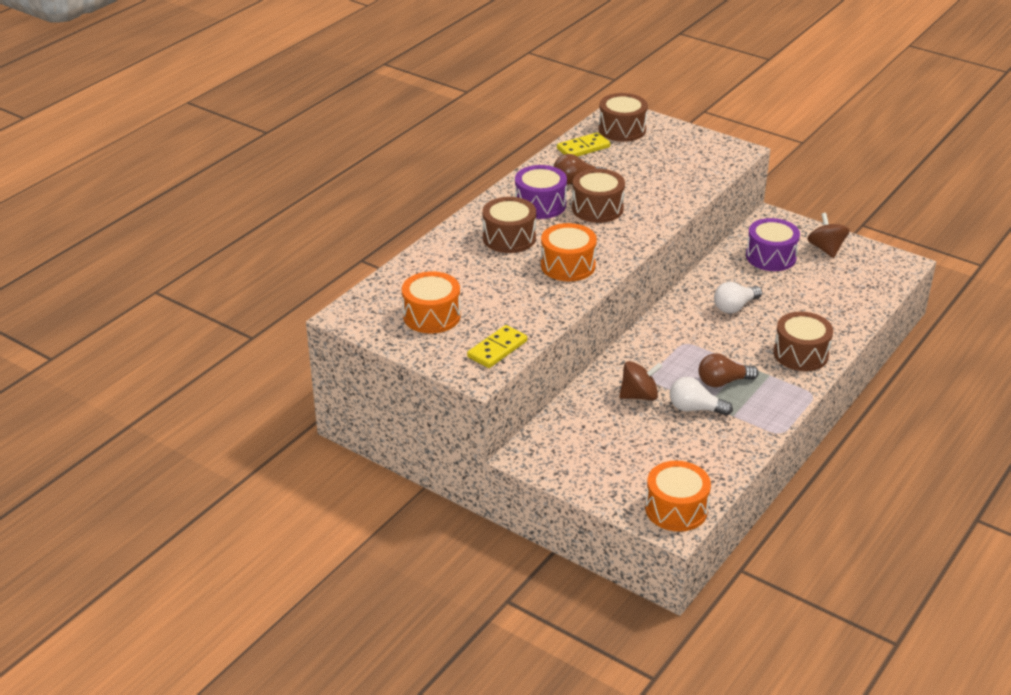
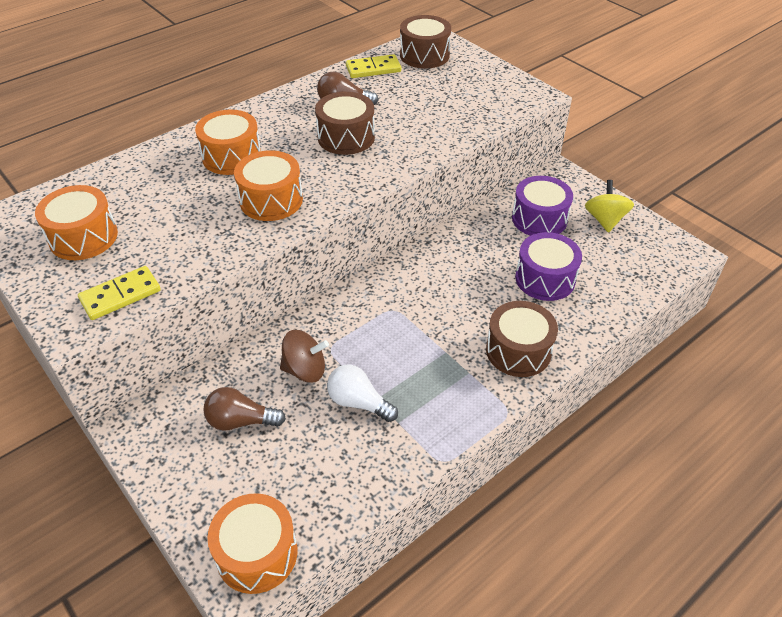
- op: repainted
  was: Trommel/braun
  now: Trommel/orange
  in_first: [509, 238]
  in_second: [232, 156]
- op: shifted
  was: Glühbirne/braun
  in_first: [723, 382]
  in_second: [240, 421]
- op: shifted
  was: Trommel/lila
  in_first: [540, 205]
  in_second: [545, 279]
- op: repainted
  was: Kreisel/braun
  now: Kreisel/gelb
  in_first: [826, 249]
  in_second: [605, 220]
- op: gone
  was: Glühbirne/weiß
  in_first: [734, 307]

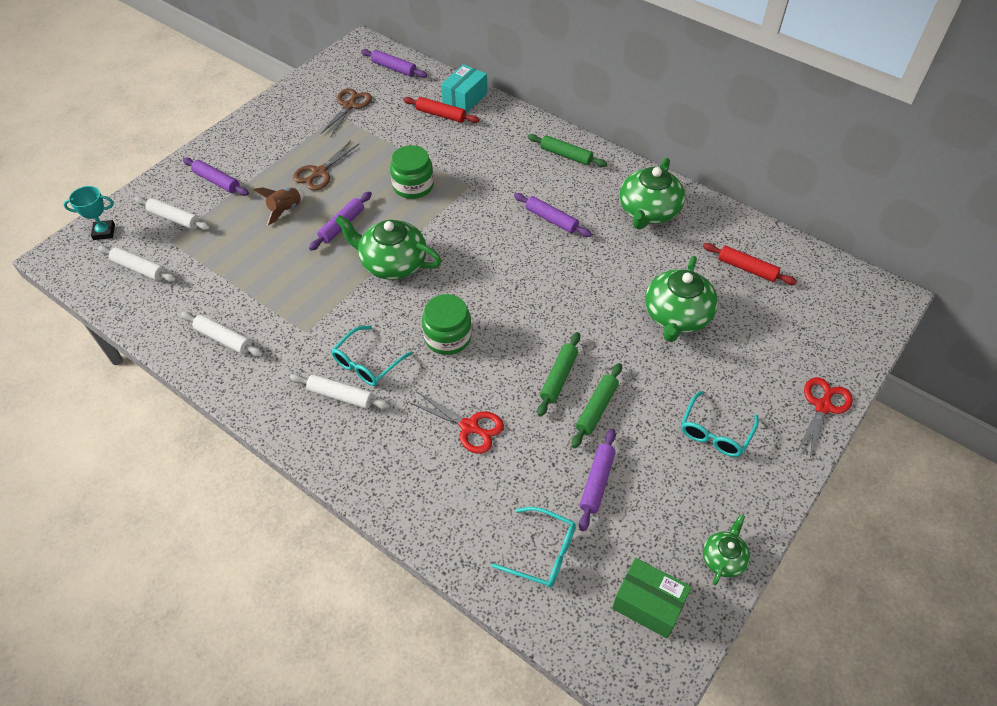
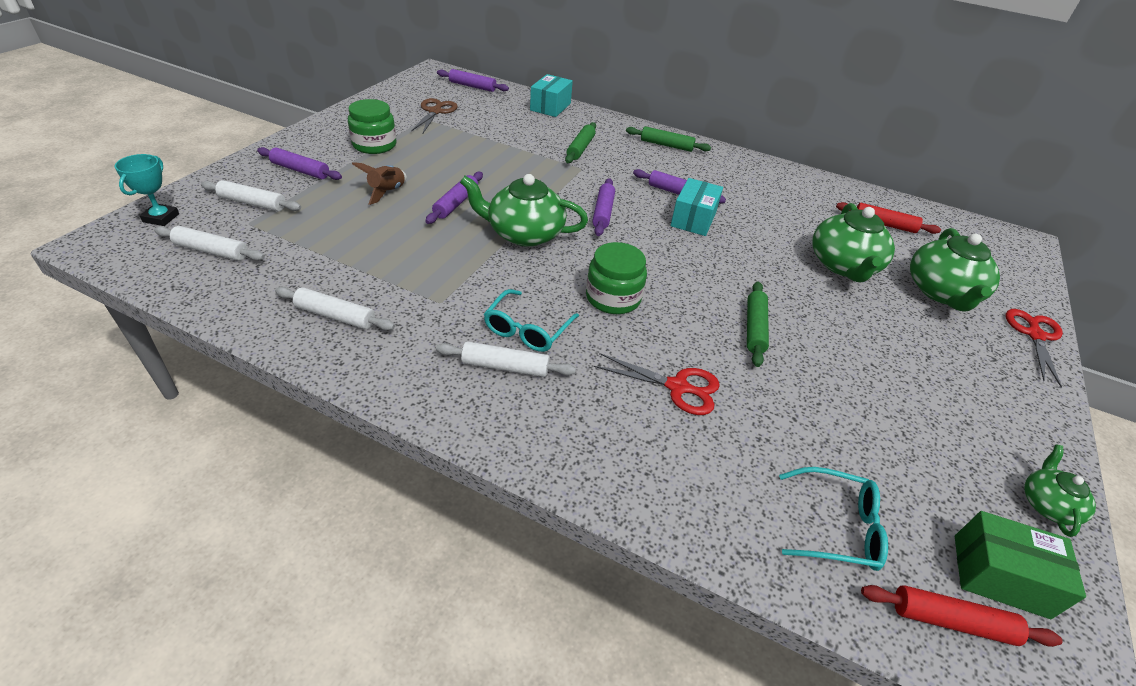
- op: rotated
  was: Pokal/türkis
  in_first: [104, 232]
  in_second: [161, 218]
  clockwise: -60
- op: shifted
  was: Einmachglas/grün
  in_first: [413, 186]
  in_second: [374, 145]
- op: shifted
  was: Nudelholz/grün
  in_first: [596, 408]
  in_second: [580, 148]
- op: shifted
  was: Nudelholz/lila
  in_first: [597, 482]
  in_second: [603, 212]
- op: new
  now: Schachtel/türkis
  in_second: [693, 219]
- op: shifted
  was: Nudelholz/rot
  in_first: [441, 115]
  in_second: [951, 621]
- op: shifted
  was: Teekanne/grün
  in_first: [648, 212]
  in_second: [941, 292]
- op: gone
  was: Schere/braun
  in_first: [319, 173]
- op: gone
  was: Brille/türkis
  in_first: [715, 432]

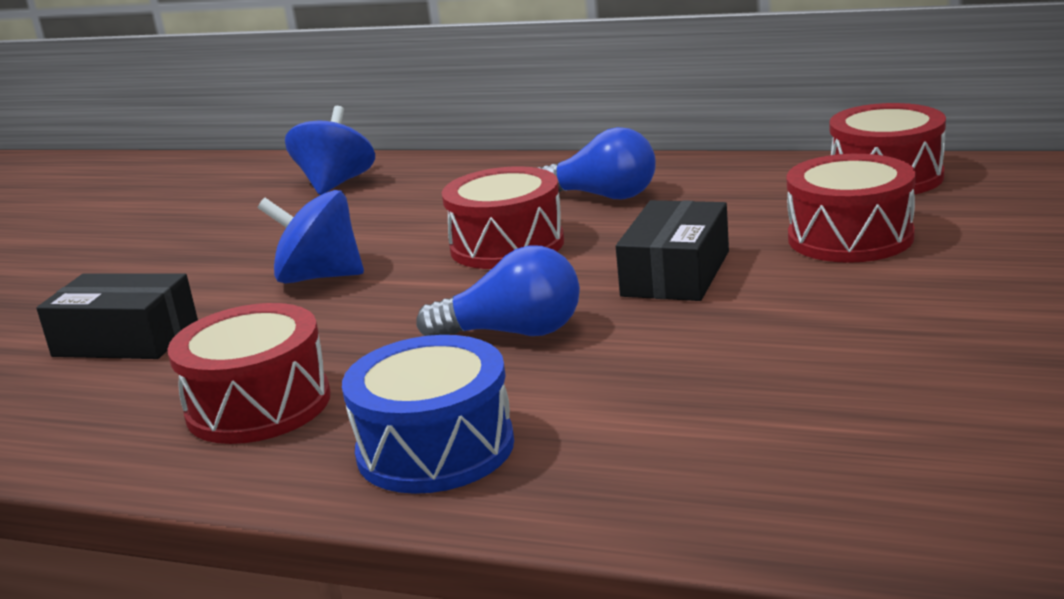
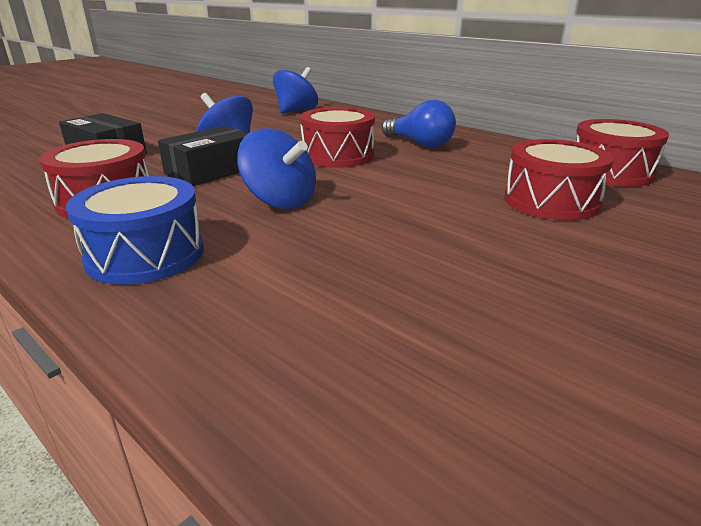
- op: shifted
  was: Schachtel/schwarz
  in_first: [675, 273]
  in_second: [211, 171]
- op: swapped
  was: Glühbirne/blau
  now: Kreisel/blau
  in_first: [514, 333]
  in_second: [280, 201]

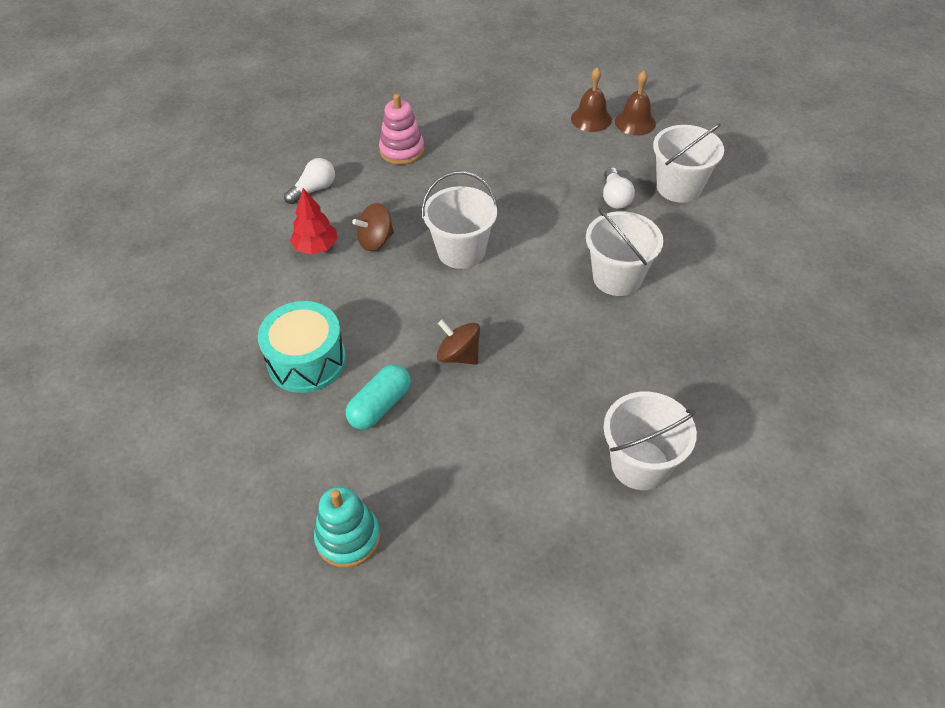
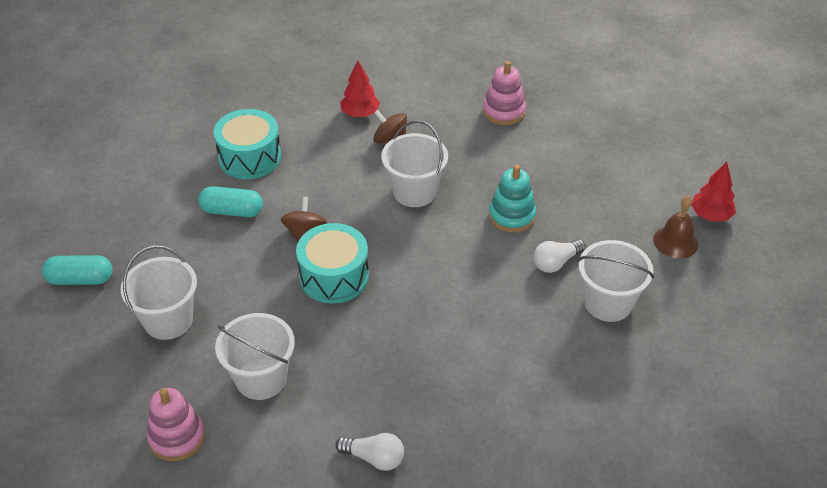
- op: new
  now: Kapsel/türkis
  in_second: [80, 279]
- op: shifted
  was: Eimer/weiß
  in_first: [617, 277]
  in_second: [168, 320]
- op: new
  now: Stapelspielzeug/rosa
  in_second: [177, 437]
- op: new
  now: Trommel/türkis
  in_second: [334, 276]
- op: shifted
  was: Glühbirne/weiß
  in_first: [314, 189]
  in_second: [374, 458]
- op: shifted
  was: Stapelspielzeug/türkis
  in_first: [348, 538]
  in_second: [512, 216]
- op: new
  now: Baum/rot
  in_second: [710, 215]
- op: gone
  was: Glocke/braun
  in_first: [591, 119]

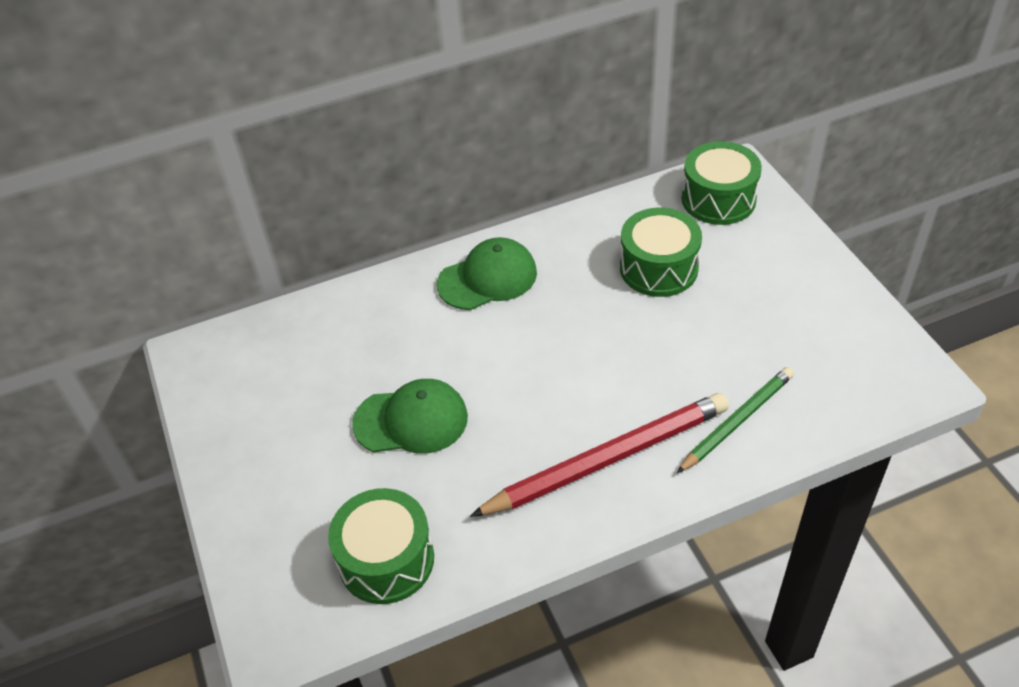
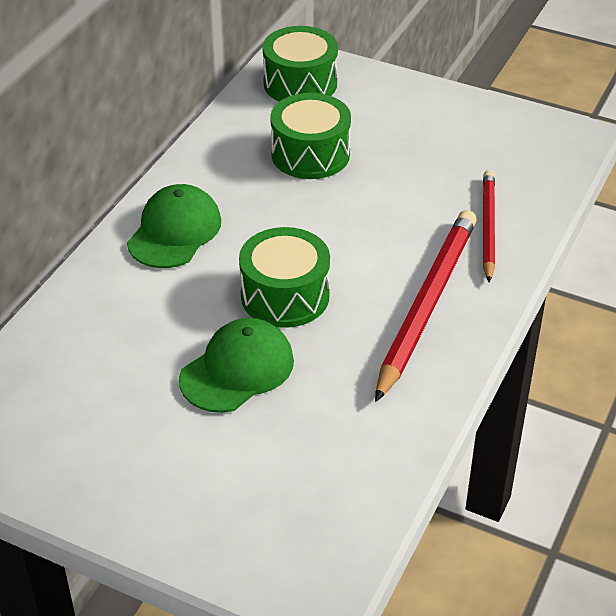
- op: shifted
  was: Trommel/grün
  in_first: [386, 560]
  in_second: [285, 296]
- op: repainted
  was: Bleistift/grün
  now: Bleistift/rot
  in_first: [737, 421]
  in_second: [488, 227]

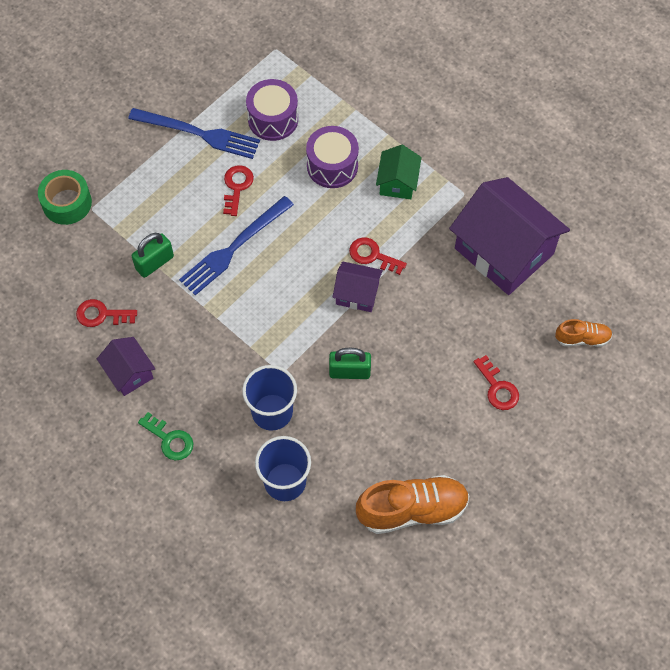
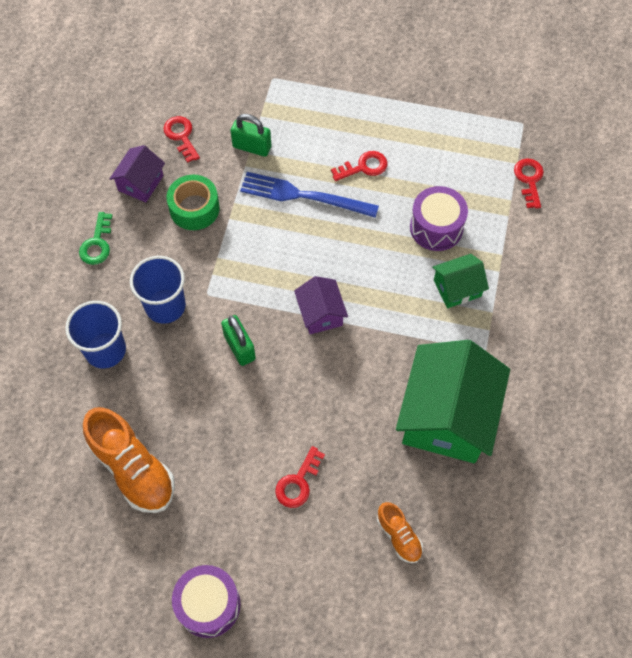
- op: shifted
  was: Klebeband/grün
  in_first: [67, 203]
  in_second: [194, 208]
- op: shifted
  was: Trommel/lila
  in_first: [273, 119]
  in_second: [208, 605]
- op: repainted
  was: Haus/lila
  now: Haus/grün
  in_first: [504, 251]
  in_second: [447, 416]
- op: shifted
  was: Schlüssel/rot
  in_first: [372, 255]
  in_second: [529, 180]
- op: gone
  was: Gabel/blau
  in_first: [198, 133]

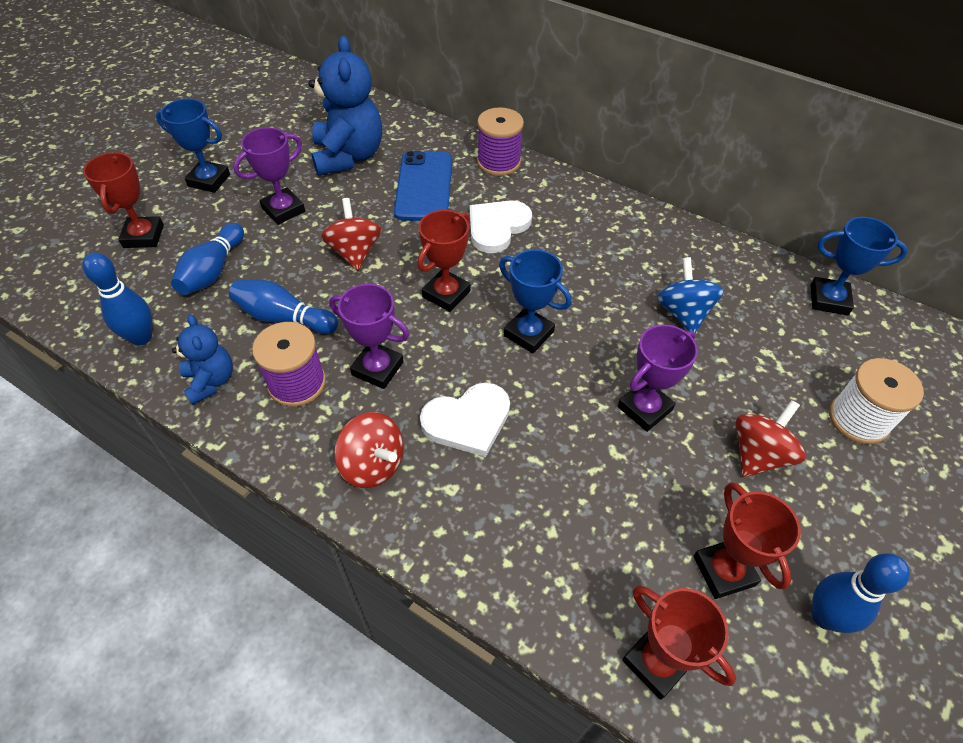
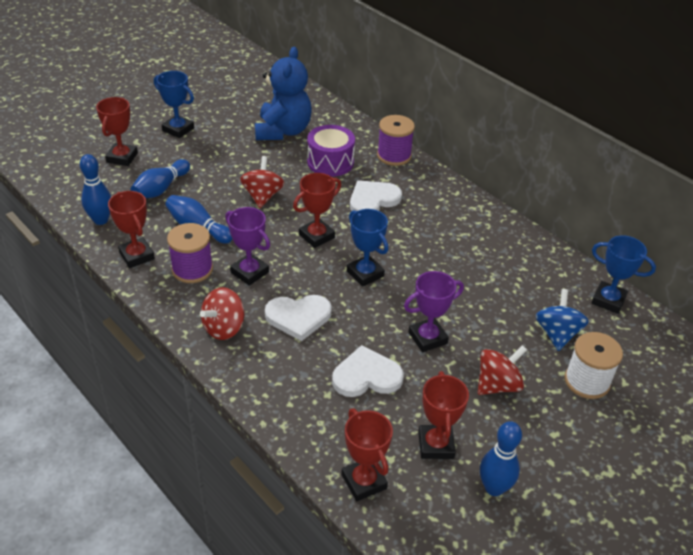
- op: swapped
  was: Teddybär/blau
  now: Pokal/rot
  in_first: [211, 381]
  in_second: [137, 256]
- op: rotated
  was: Kreisel/rot
  in_first: [372, 464]
  in_second: [224, 328]
  clockwise: 75
- op: swapped
  was: Handy/blau
  now: Trommel/lila
  in_first: [424, 186]
  in_second: [330, 162]
- op: new
  now: Herz/weiß
  in_second: [366, 376]
- op: shifted
  was: Kreisel/blau
  in_first: [683, 313]
  in_second: [557, 334]
- op: gone
  was: Pokal/lila
  in_first: [283, 210]

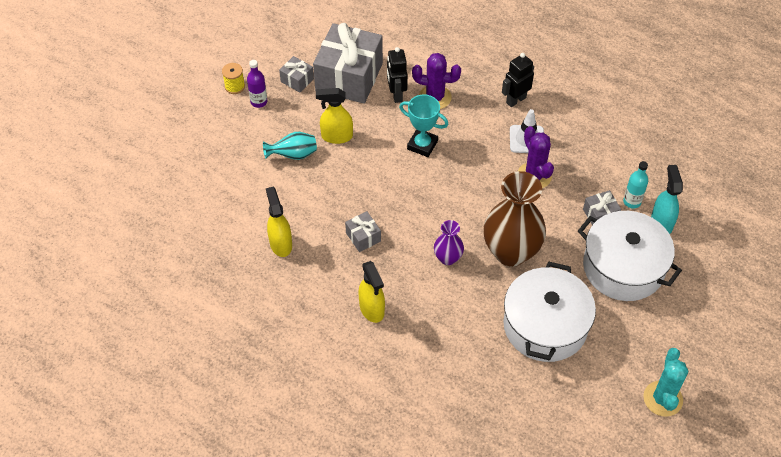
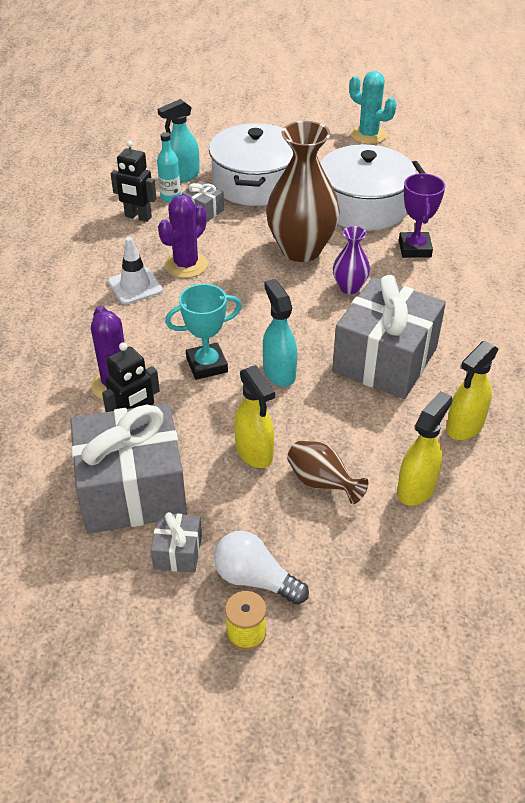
- op: shifted
  was: Roboter/schwarz
  in_first: [515, 100]
  in_second: [138, 217]
- op: rotated
  was: Pokal/türkis
  in_first: [422, 145]
  in_second: [207, 365]
  clockwise: 75
- op: swapped
  was: Flasche/lila
  now: Glühbirne/weiß
  in_first: [259, 102]
  in_second: [255, 579]
- op: new
  now: Sprühflasche/türkis
  in_second: [279, 372]
- op: repainted
  was: Vase/türkis
  now: Vase/braun
  in_first: [293, 155]
  in_second: [322, 483]
- op: scaled
  was: Geschenk/grau
  in_first: [363, 237]
  in_second: [385, 360]
  ratio: 2.28
- op: rotated
  was: Kaktus/türkis
  in_first: [663, 399]
  in_second: [368, 135]
  clockwise: 60
- op: shifted
  was: Sprühflasche/gelb
  in_first: [372, 309]
  in_second: [416, 488]
- op: new
  now: Pokal/lila
  in_second: [414, 249]

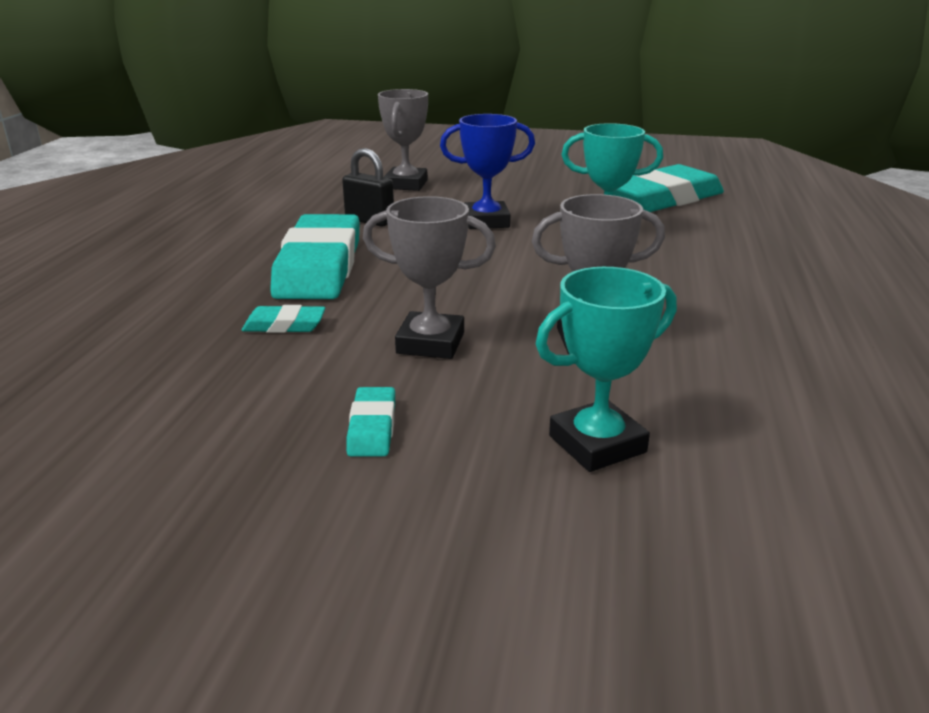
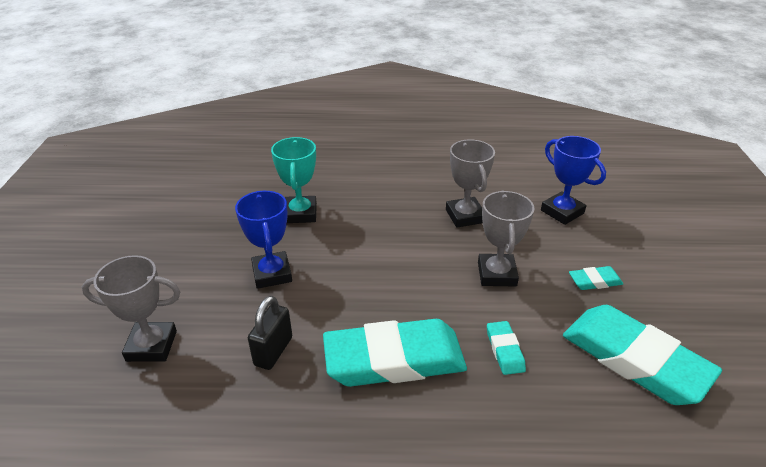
- op: repainted
  was: Pokal/türkis
  now: Pokal/blau
  in_first: [597, 444]
  in_second: [562, 212]
- op: shifted
  was: Radiergummi/türkis
  in_first: [662, 198]
  in_second: [634, 359]

